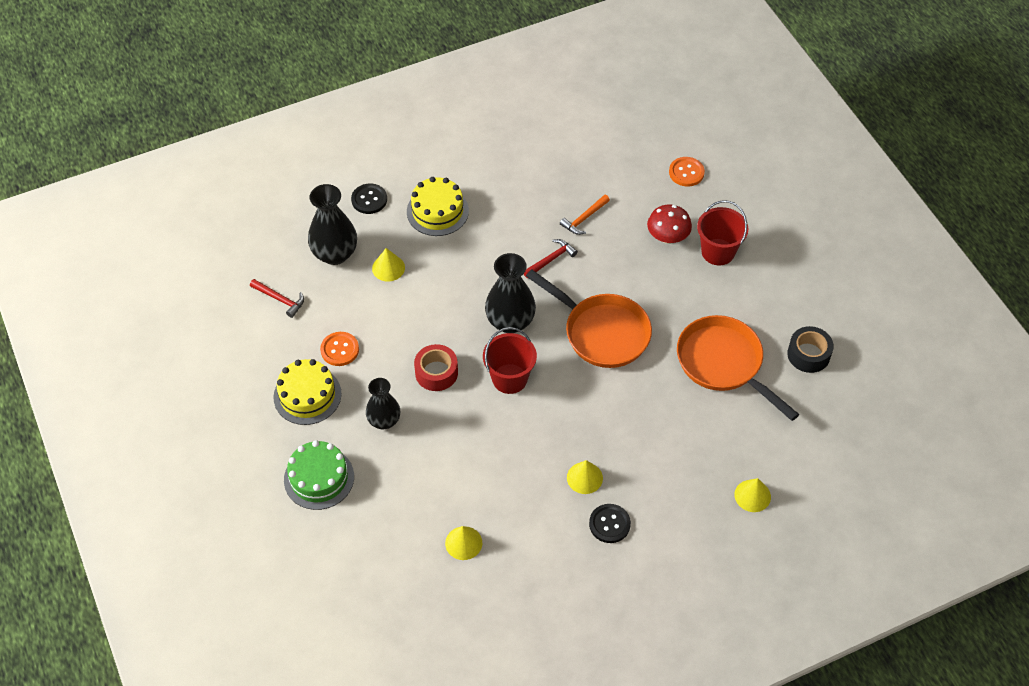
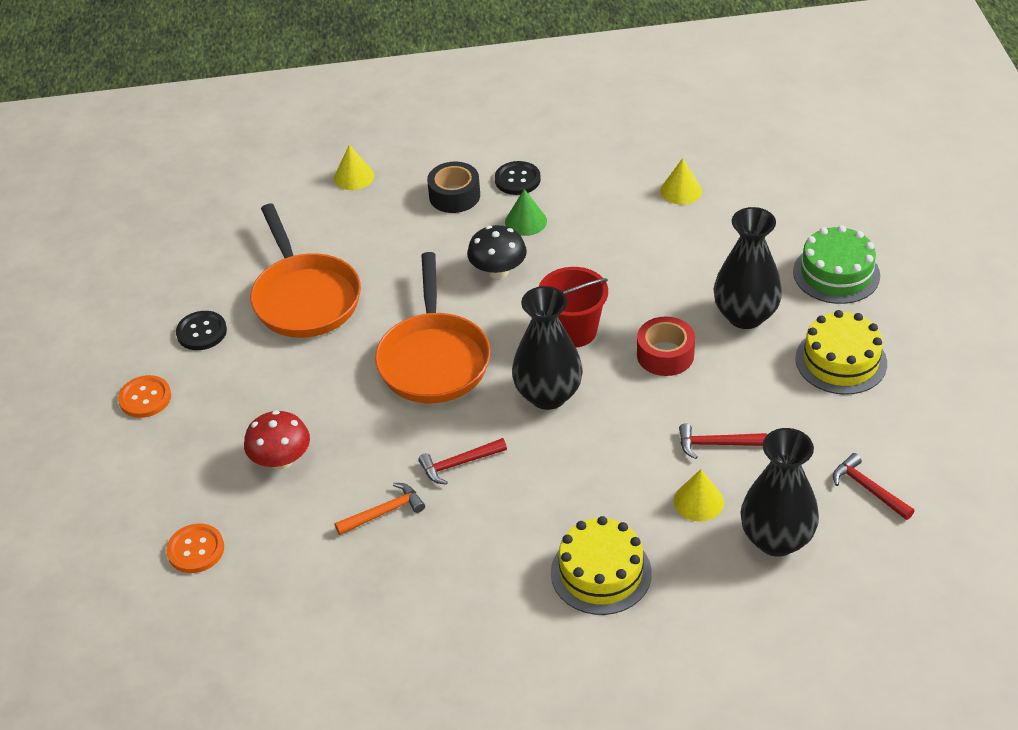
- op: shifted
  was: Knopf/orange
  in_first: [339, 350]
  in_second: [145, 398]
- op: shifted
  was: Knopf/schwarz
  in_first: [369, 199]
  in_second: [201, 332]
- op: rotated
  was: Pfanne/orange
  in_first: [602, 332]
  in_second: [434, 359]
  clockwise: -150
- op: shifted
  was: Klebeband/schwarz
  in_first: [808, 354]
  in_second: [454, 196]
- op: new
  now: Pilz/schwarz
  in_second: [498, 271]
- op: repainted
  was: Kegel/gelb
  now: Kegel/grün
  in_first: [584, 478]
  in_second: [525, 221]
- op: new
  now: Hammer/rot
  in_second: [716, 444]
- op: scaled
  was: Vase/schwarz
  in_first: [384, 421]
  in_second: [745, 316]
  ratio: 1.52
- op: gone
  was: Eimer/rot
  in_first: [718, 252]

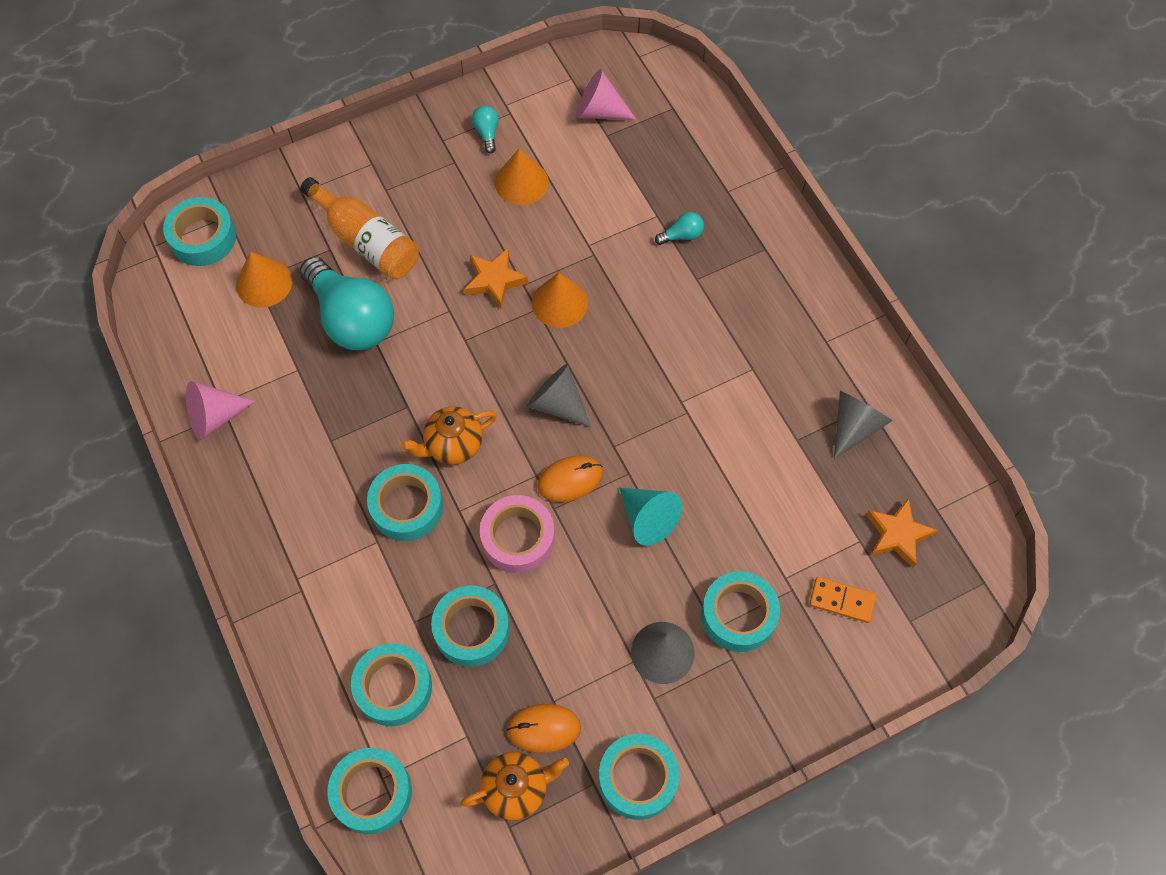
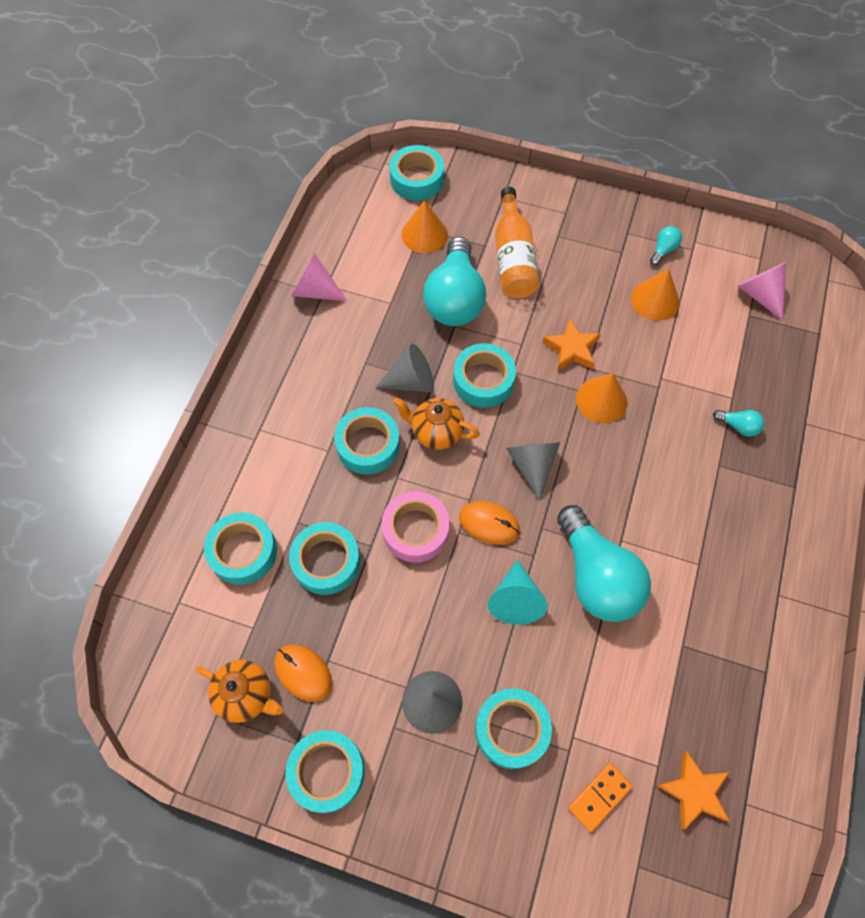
- op: shifted
  was: Kegel/grau
  in_first: [854, 426]
  in_second: [411, 381]
- op: shifted
  was: Klebeband/türkis
  in_first: [372, 793]
  in_second: [483, 380]
- op: new
  now: Glühbirne/türkis
  in_second: [596, 576]
- op: rotated
  was: Dominostein/orange
  in_first: [842, 600]
  in_second: [599, 797]
  clockwise: 75

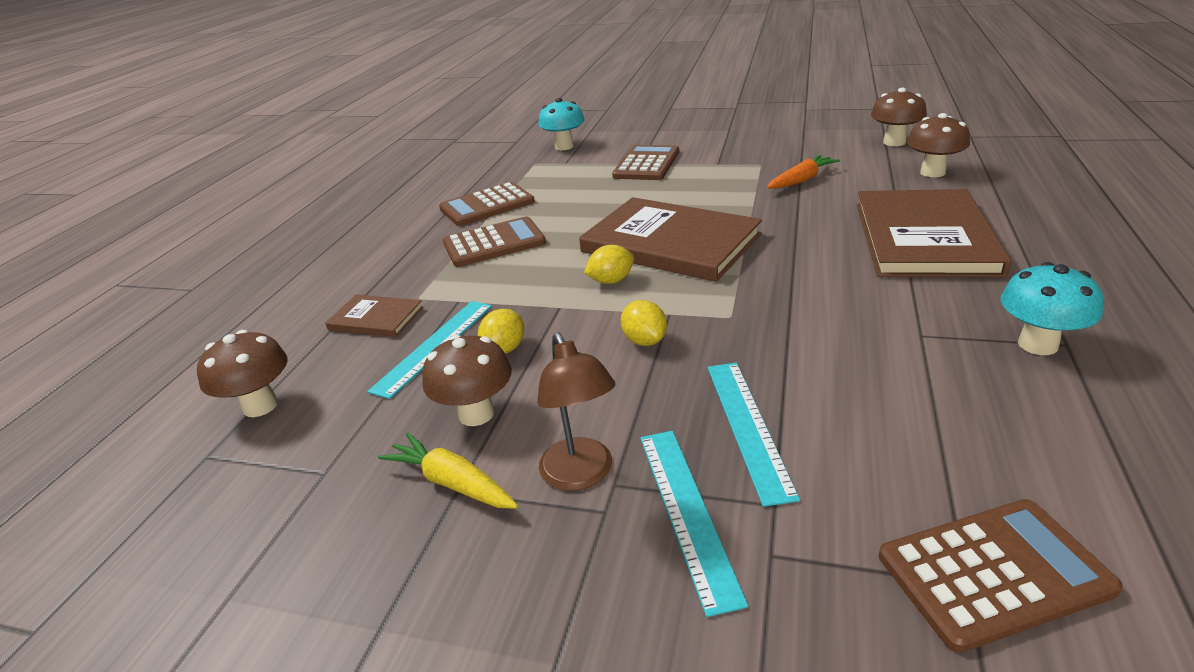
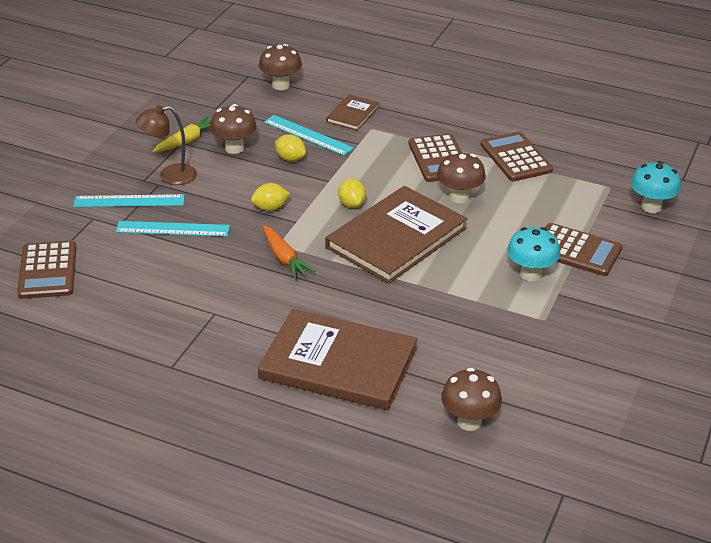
- op: shifted
  was: Karotte/orange
  in_first: [801, 180]
  in_second: [284, 258]
- op: shifted
  was: Pilz/braun
  in_first: [894, 142]
  in_second: [459, 197]
- op: shifted
  was: Pilz/türkis
  in_first: [1037, 344]
  in_second: [530, 274]

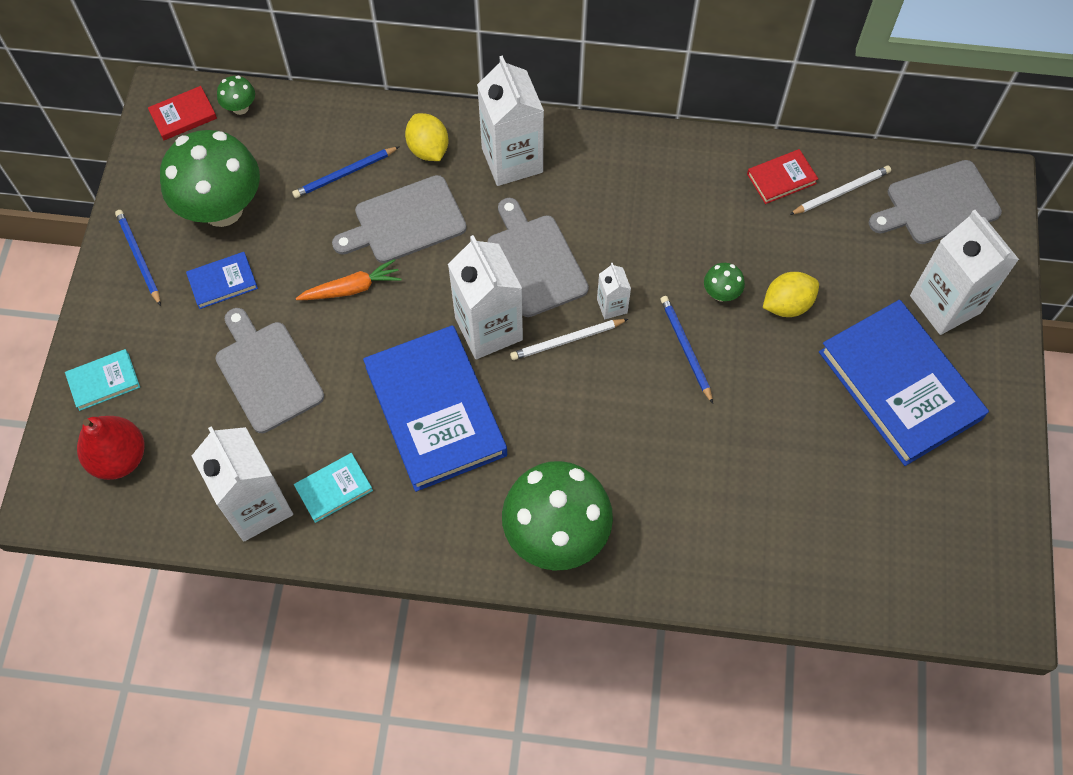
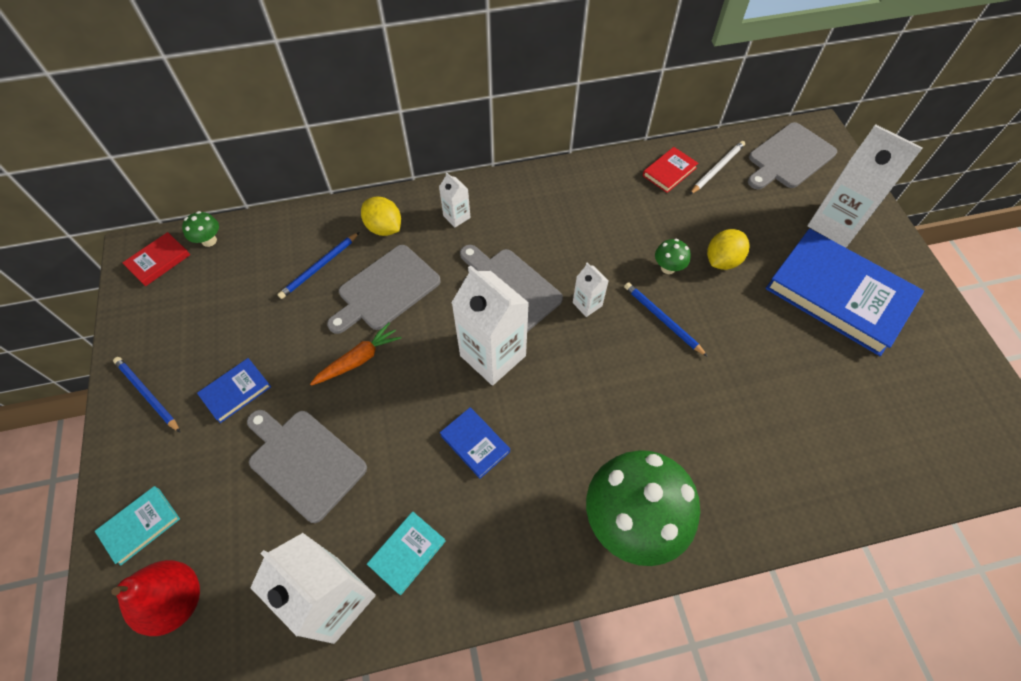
- op: scaled
  was: Getränkekarton/weiß
  in_first: [512, 160]
  in_second: [456, 217]
  ratio: 0.48
- op: scaled
  was: Buch/blau
  in_first: [435, 411]
  in_second: [475, 443]
  ratio: 0.44
- op: gone
  was: Pilz/grün
  in_first: [222, 208]
- op: gone
  was: Bleistift/weiß
  in_first: [567, 340]

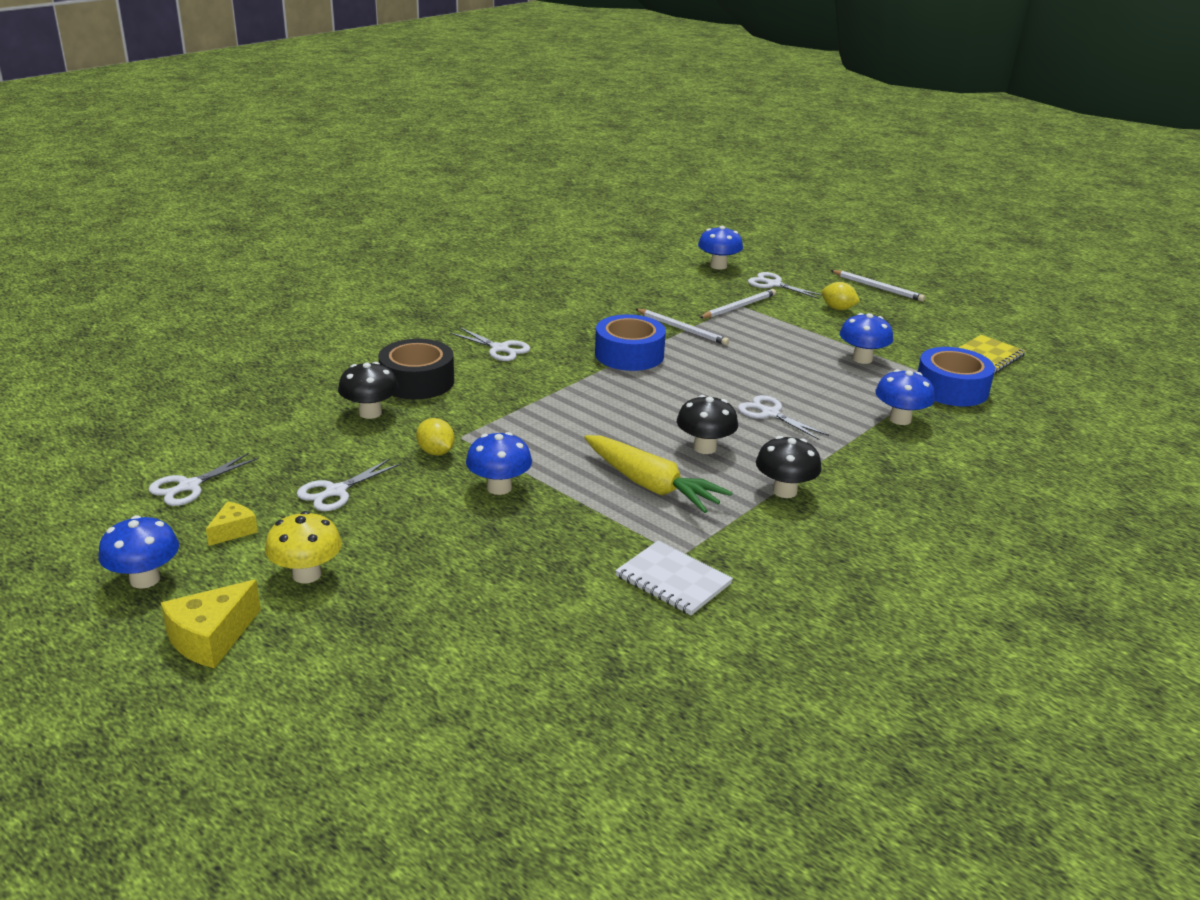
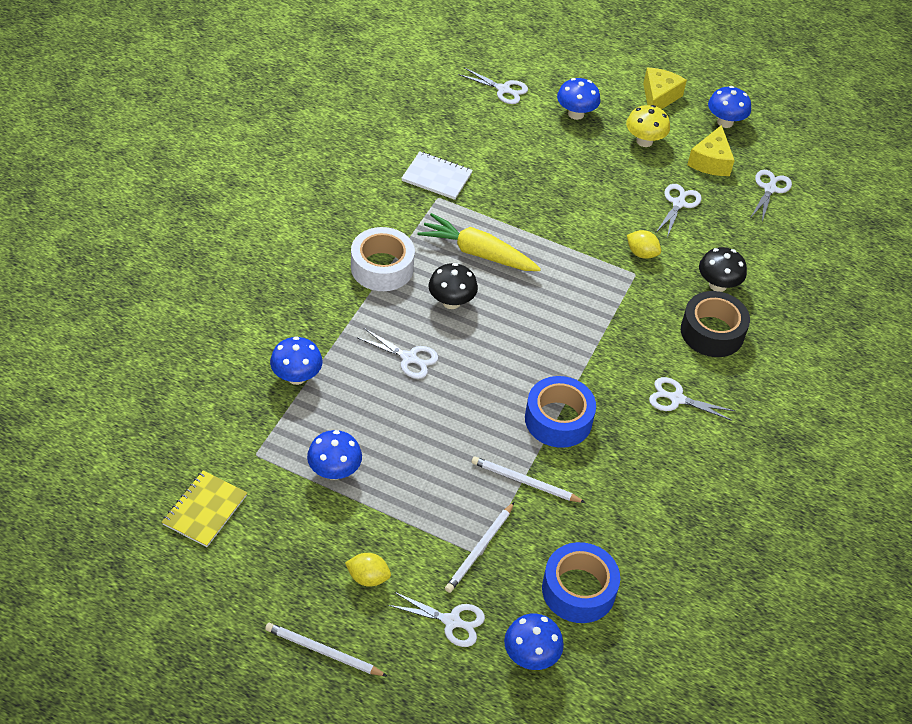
- op: swapped
  was: Pilz/schwarz
  now: Klebeband/weiß
  in_first: [784, 491]
  in_second: [382, 267]
- op: new
  now: Schere/weiß
  in_second: [503, 90]
- op: shifted
  was: Klebeband/blau
  in_first: [951, 389]
  in_second: [578, 590]
- op: shifted
  was: Pilz/blau
  in_first: [499, 488]
  in_second: [576, 114]
- op: scaled
  was: Käse/gelb
  in_first: [233, 531]
  in_second: [711, 161]
  ratio: 1.68

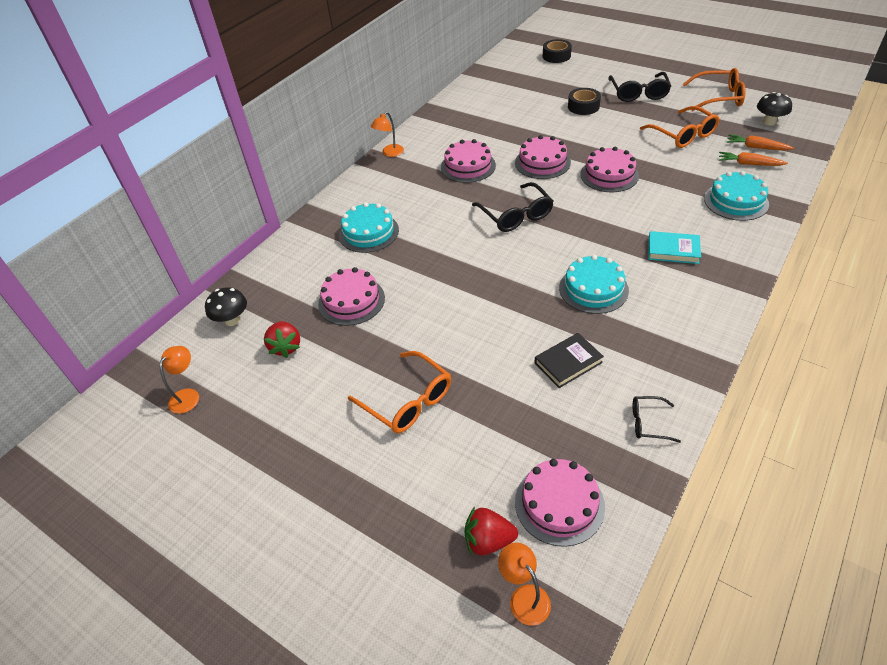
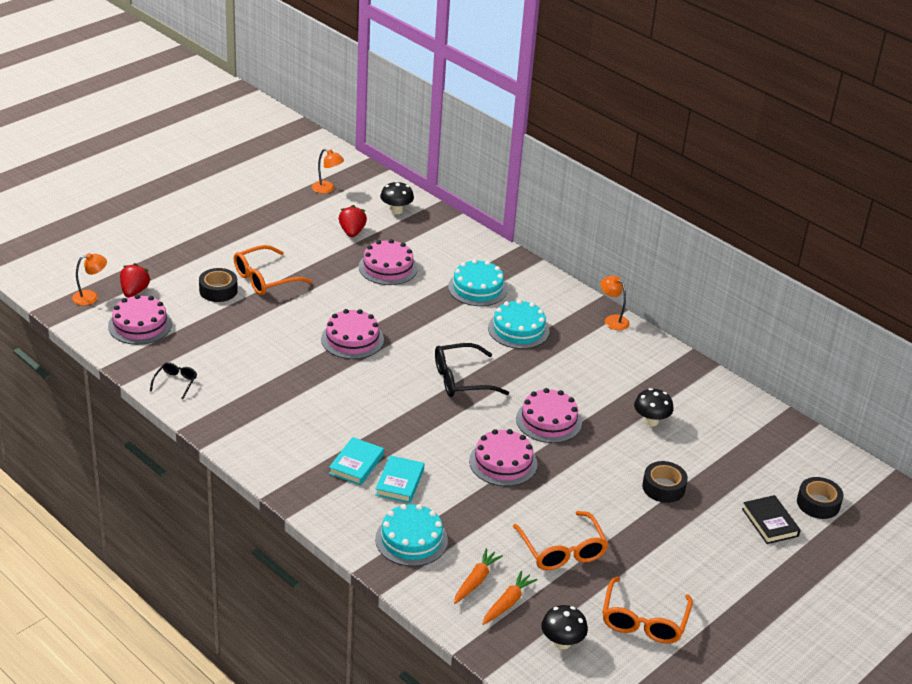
- op: new
  now: Klebeband/schwarz
  in_second: [218, 290]
- op: shifted
  was: Kuchen/rosa
  in_first: [468, 166]
  in_second: [352, 339]
- op: rotated
  was: Erdbeere/rot
  in_first: [286, 347]
  in_second: [352, 232]
  clockwise: 90
- op: new
  now: Buch/türkis
  in_second: [399, 482]
- op: shifted
  was: Kuchen/türkis
  in_first: [593, 289]
  in_second: [518, 329]
- op: rotated
  was: Brille/orange
  in_first: [683, 135]
  in_second: [562, 550]
  clockwise: -90
- op: new
  now: Pilz/schwarz
  in_second: [651, 421]
- op: shifted
  was: Buch/schwarz
  in_first: [568, 363]
  in_second: [770, 522]
- op: gone
  was: Brille/schwarz
  in_first: [638, 93]

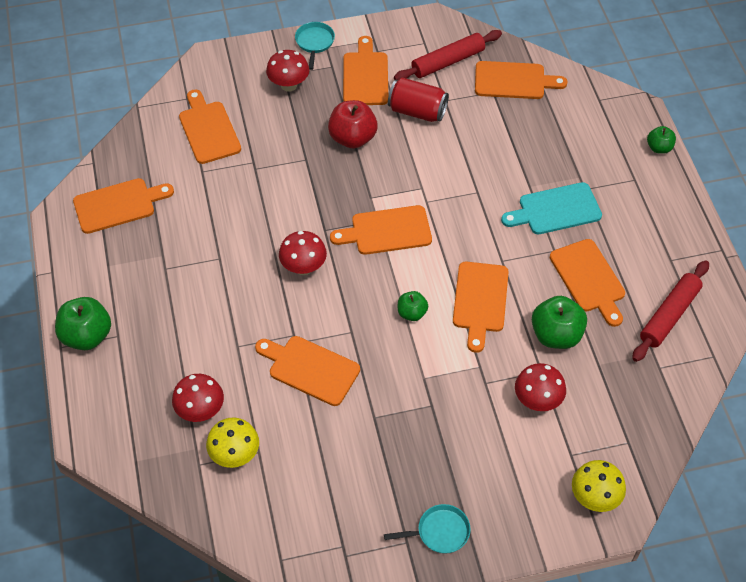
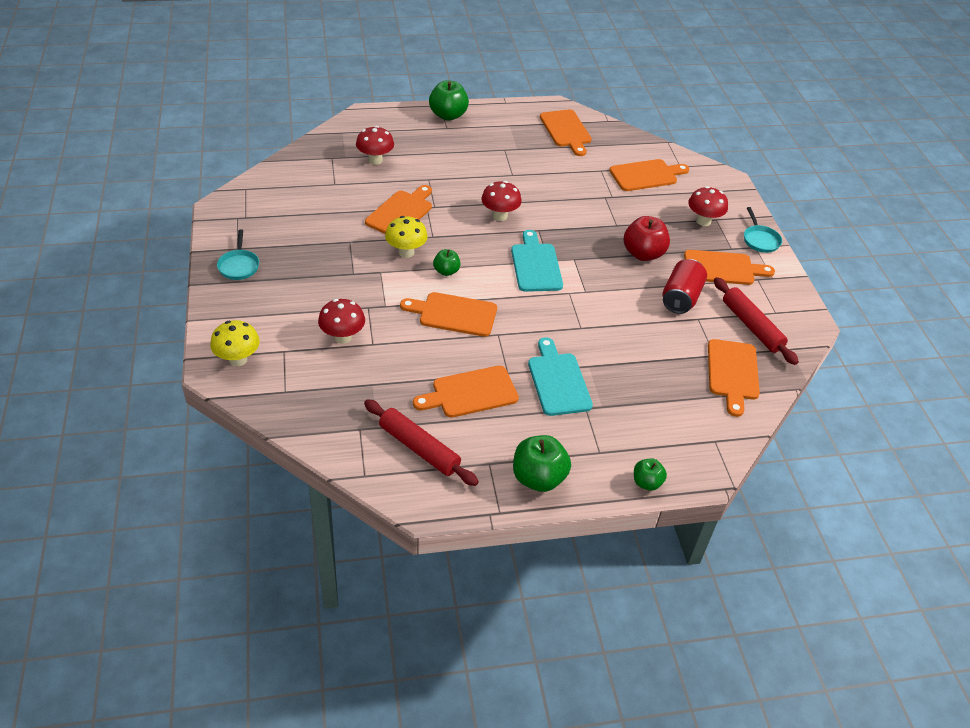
- op: shifted
  was: Pilz/gelb
  in_first: [235, 455]
  in_second: [406, 252]
- op: repainted
  was: Schneidebrett/orange
  now: Schneidebrett/türkis
  in_first: [386, 231]
  in_second: [536, 265]
- op: shifted
  was: Apfel/grün
  in_first: [556, 335]
  in_second: [538, 478]
- op: rotated
  was: Pfanne/türkis
  in_first: [314, 43]
  in_second: [760, 240]
  clockwise: 75

